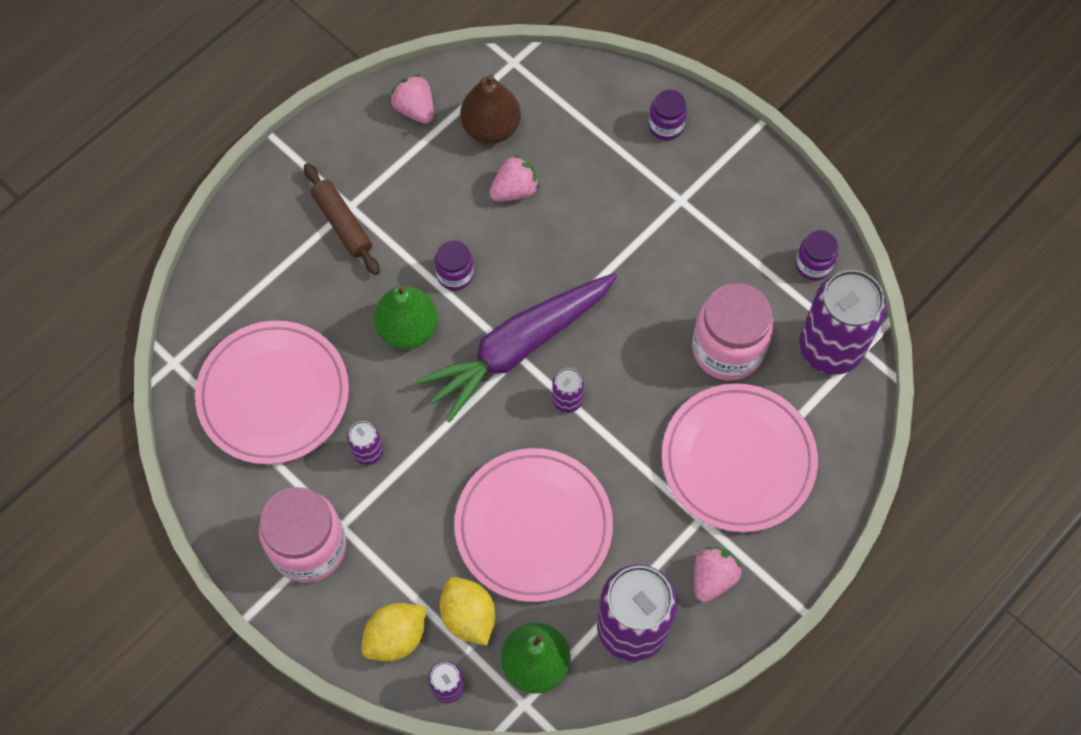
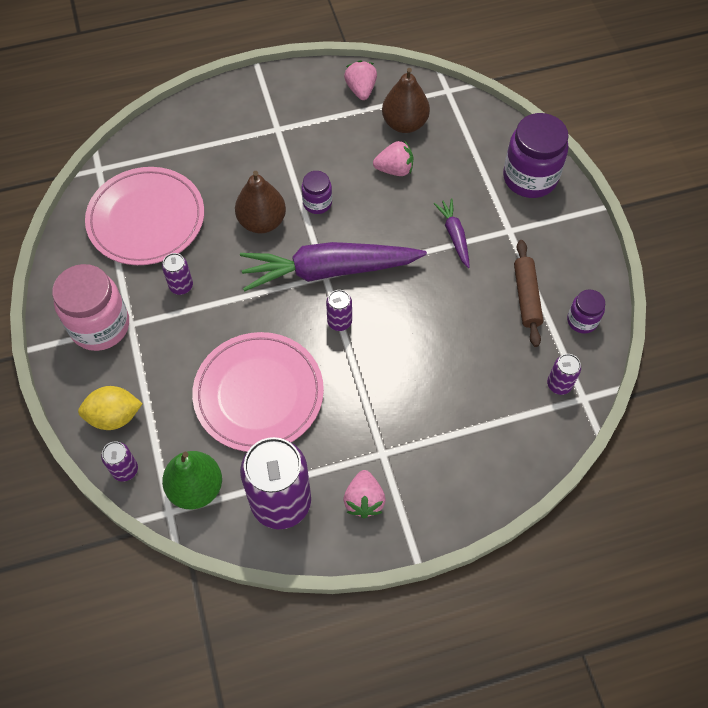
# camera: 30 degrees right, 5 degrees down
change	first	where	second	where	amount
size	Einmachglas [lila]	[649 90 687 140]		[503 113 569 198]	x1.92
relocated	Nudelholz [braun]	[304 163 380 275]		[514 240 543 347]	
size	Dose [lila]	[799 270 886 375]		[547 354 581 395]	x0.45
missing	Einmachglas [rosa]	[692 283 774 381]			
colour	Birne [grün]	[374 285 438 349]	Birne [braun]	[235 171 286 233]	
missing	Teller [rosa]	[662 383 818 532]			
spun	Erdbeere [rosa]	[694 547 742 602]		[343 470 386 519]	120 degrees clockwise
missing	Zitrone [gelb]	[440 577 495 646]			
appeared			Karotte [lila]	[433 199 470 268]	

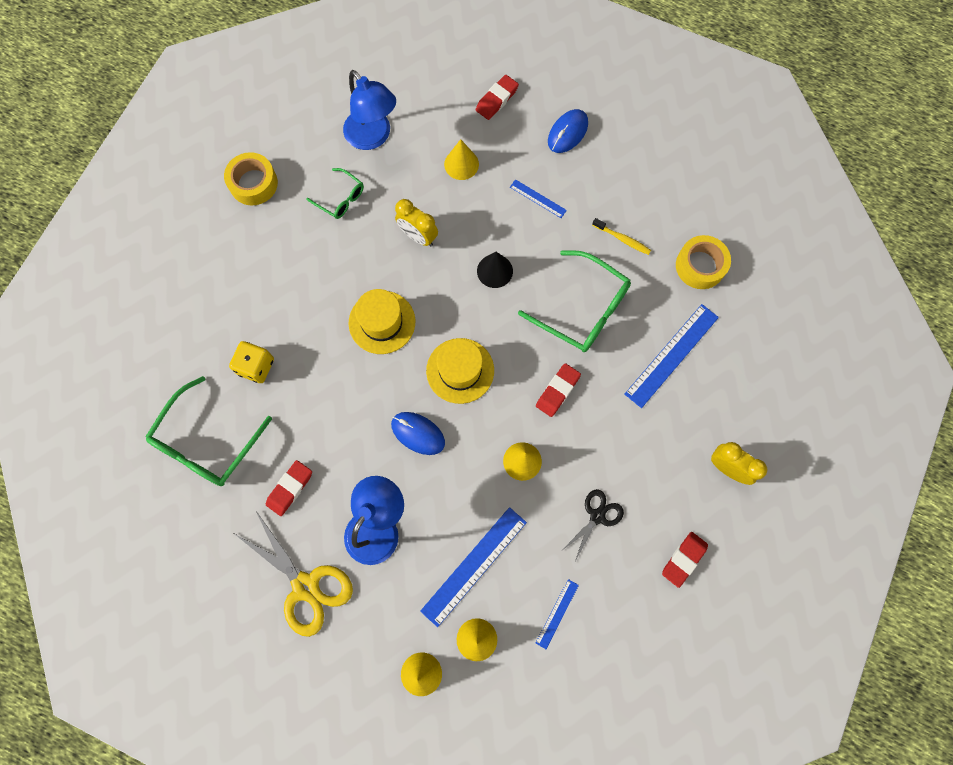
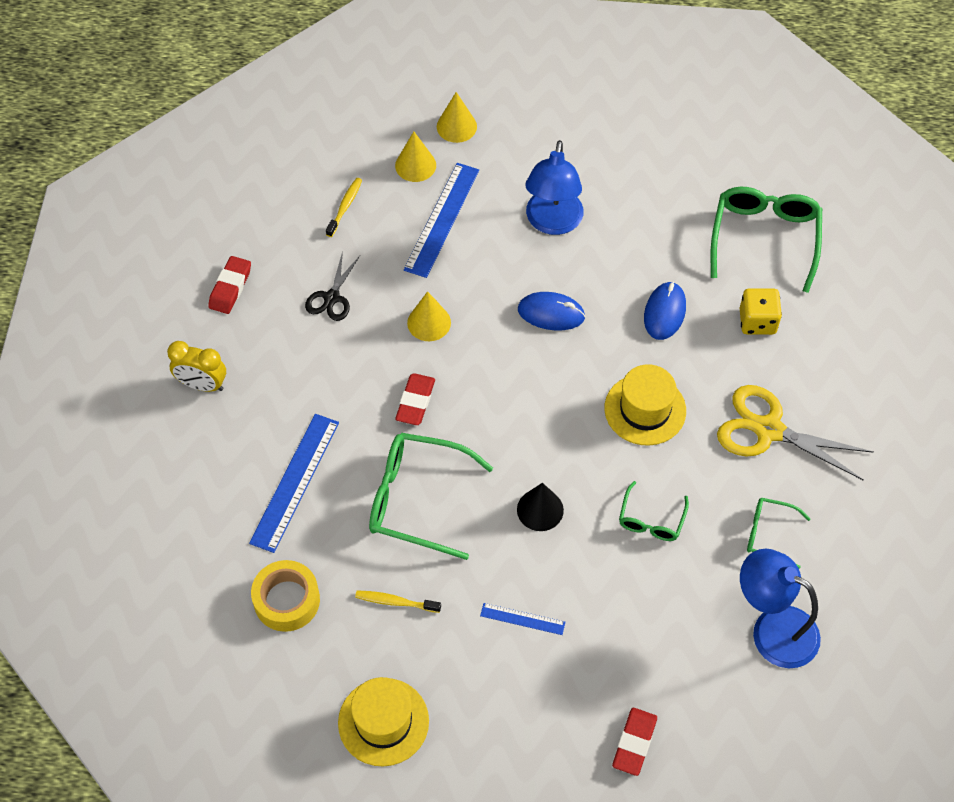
# camera: 160 degrees right, 15 degrees down
change	first	where	second	where	amount
relocated	Computermaus [blau]	[548 109 588 153]		[644 281 686 340]	
missing	Kegel [gelb]	[444 139 479 180]			
missing	Klebeband [gelb]	[224 152 278 205]			
exchanged	Wecker [gelb]	[395 199 438 246]	Brille [grün]	[619 481 689 541]	
relocated	Hut [gelb]	[426 338 494 404]		[338 677 429 767]	
missing	Radiergummi [rot]	[266 460 312 516]			
relocated	Schere [gelb]	[235 511 353 637]		[717 385 874 480]	
exchanged	Lineal [blau]	[536 579 579 649]	Zahnbürste [gelb]	[326 178 362 237]	

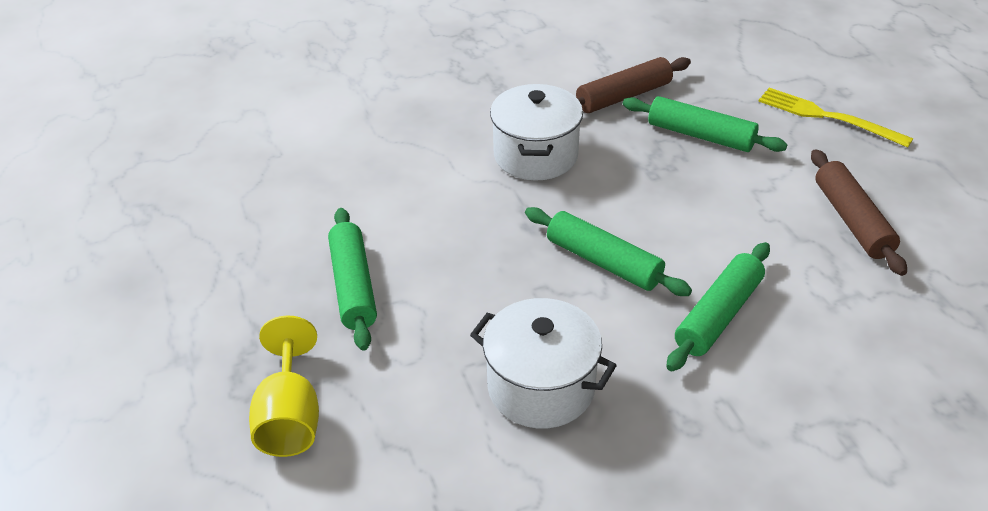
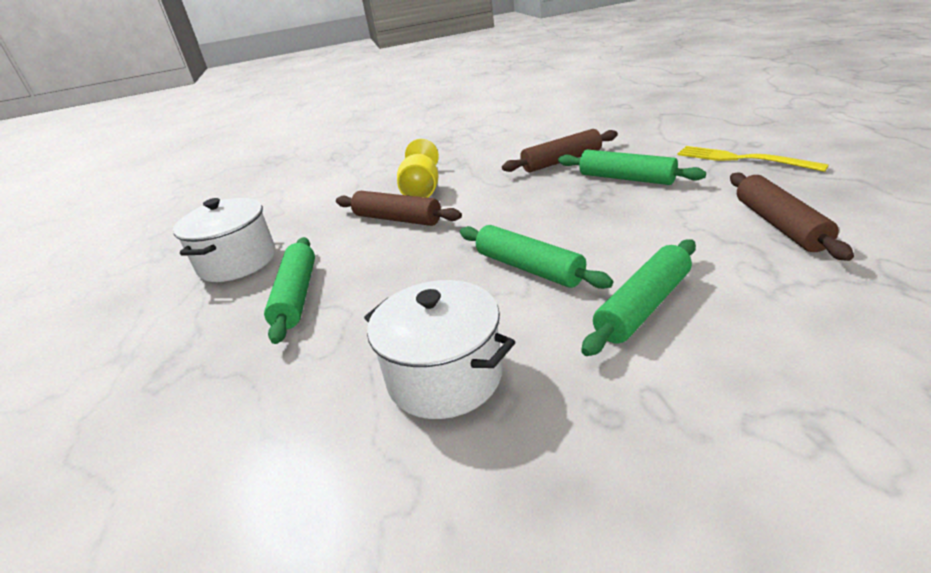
# camera: 10 degrees right, 10 degrees down
change	first	where	second	where	amount
relocated	Kochtopf [weiß]	[490 84 583 180]		[173 198 275 282]	
relocated	Kelch [gelb]	[249 315 319 457]		[397 139 439 198]	
appeared			Nudelholz [braun]	[336 191 462 226]	

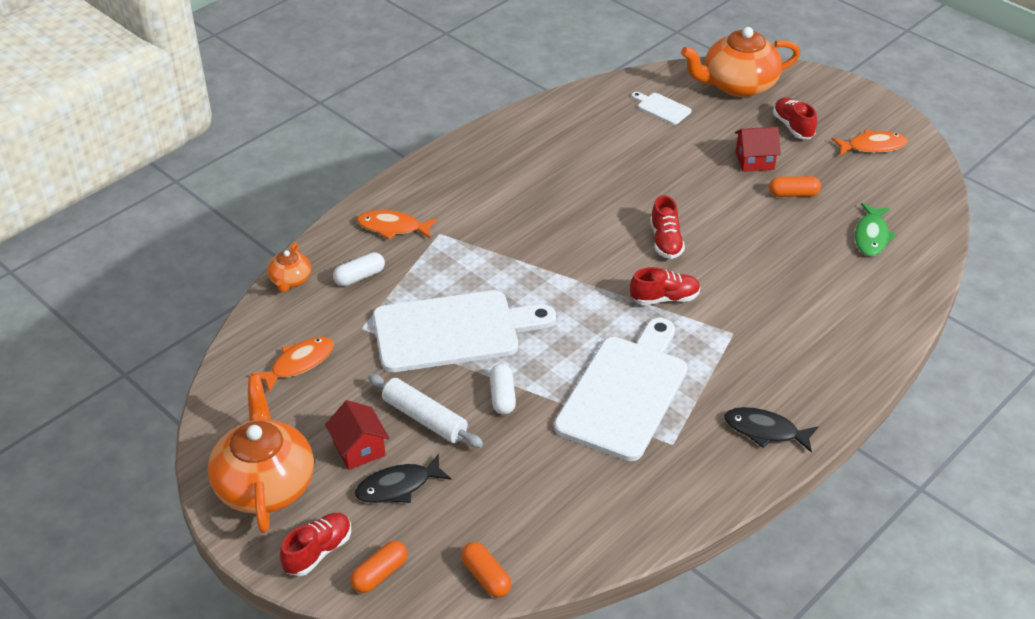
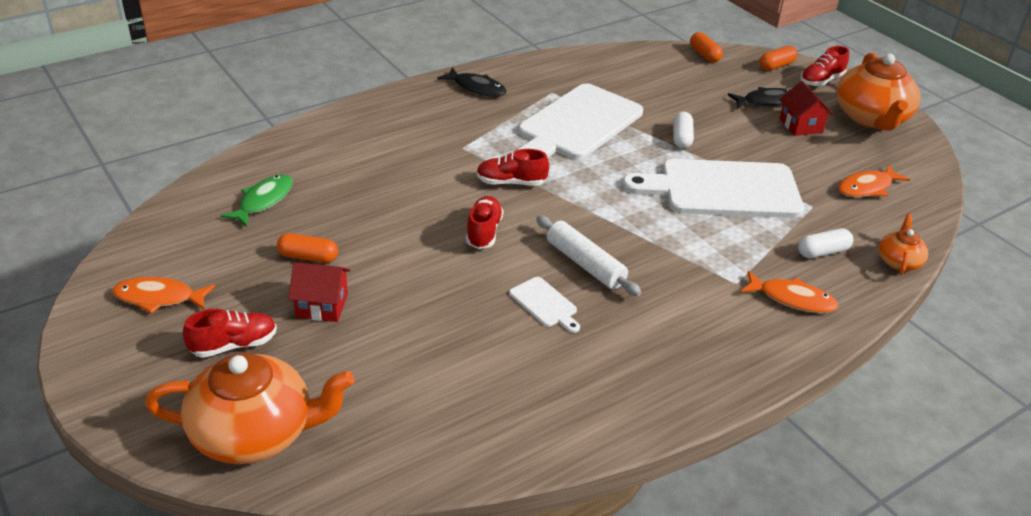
# camera: 170 degrees left, 5 degrees down
change	first	where	second	where	amount
relocated	Schneidebrett [weiß]	[632 92 691 125]		[509 277 580 333]	
spun	Schuh [rot]	[773 97 817 139]		[183 309 277 358]	105 degrees counterclockwise
relocated	Nudelholz [weiß]	[368 374 483 448]		[536 216 641 296]	

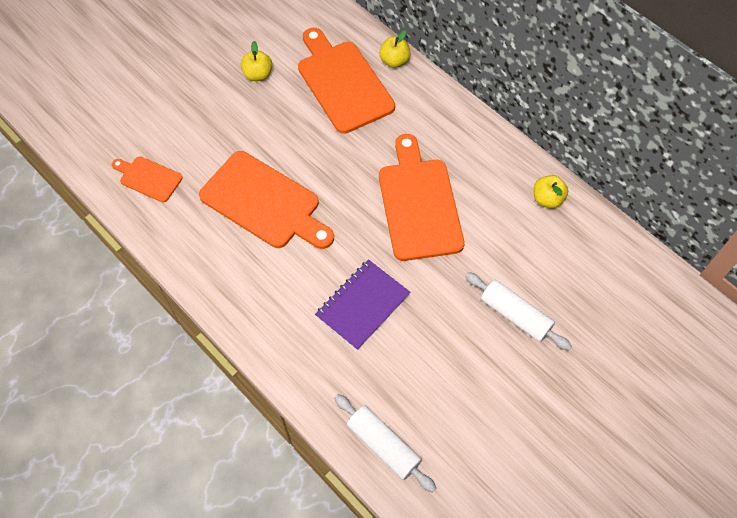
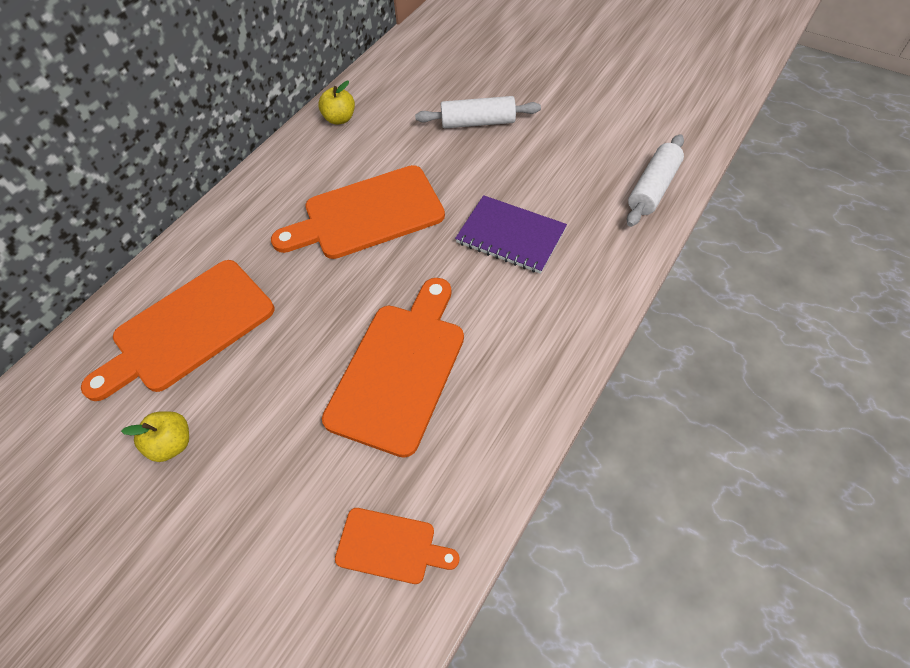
# camera: 100 degrees left, 5 degrees down
change	first	where	second	where	amount
missing	Apfel [gelb]	[379 30 411 68]			
spun	Schneidebrett [orange]	[112 156 183 202]		[335 508 459 584]	90 degrees counterclockwise
spun	Nudelholz [weiß]	[465 272 572 350]		[415 96 541 128]	60 degrees clockwise

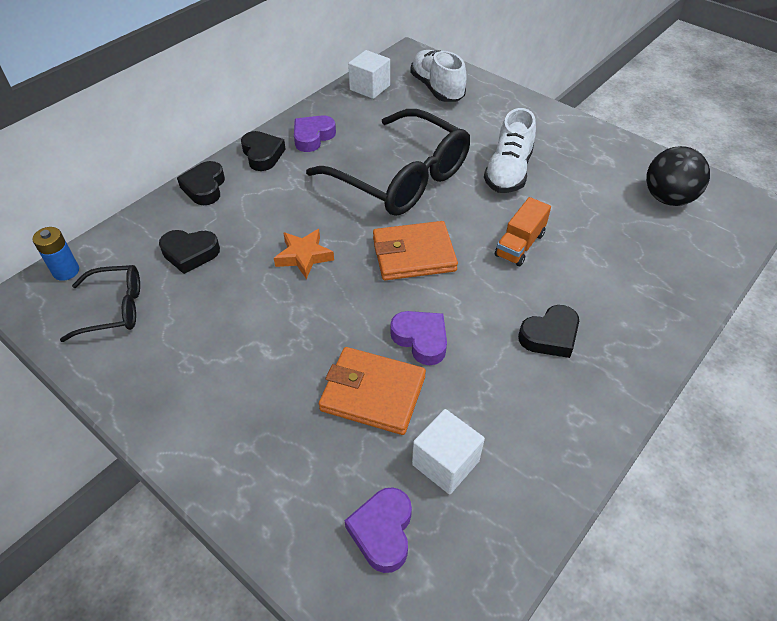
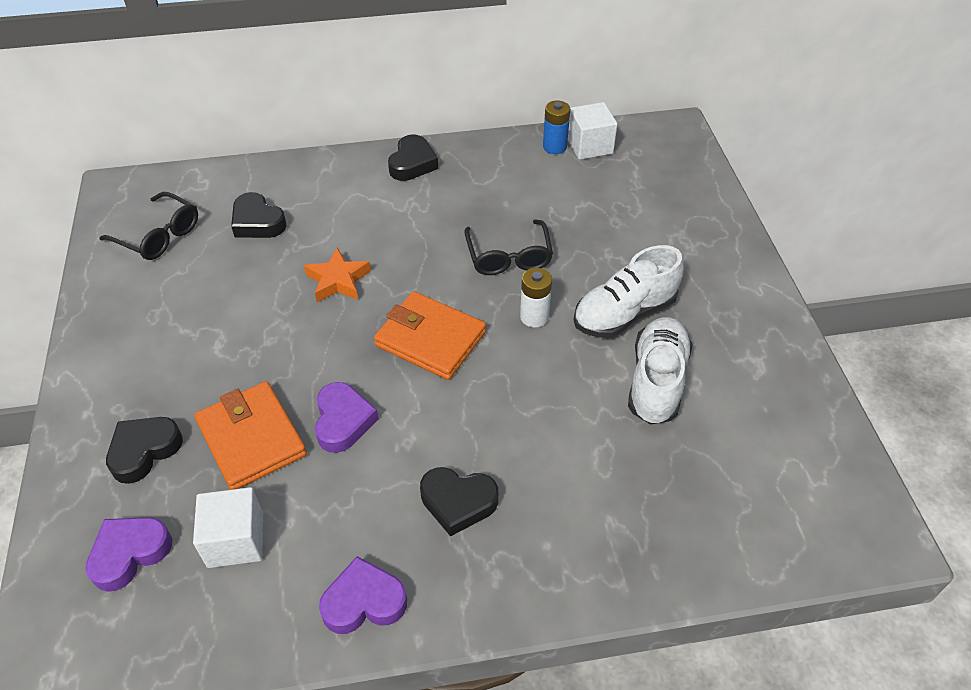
# camera: 40 degrees right, 0 degrees up
change	first	where	second	where	amount
relocated	Schuh [weiß]	[410 50 467 102]		[628 317 693 424]	
size	Brille [schwarz]	[306 109 470 216]		[464 220 553 275]	x0.51
relocated	Herz [lila]	[294 115 336 152]		[319 556 407 634]	
missing	Ball [schwarz]	[646 146 710 206]			
relocated	Herz [schwarz]	[177 161 225 205]		[106 417 183 484]	
missing	Lastwagen [orange]	[495 197 551 266]			
relocated	Batterie [blau]	[32 227 79 281]		[543 101 570 154]	
appeared			Batterie [weiß]	[520 268 552 328]	

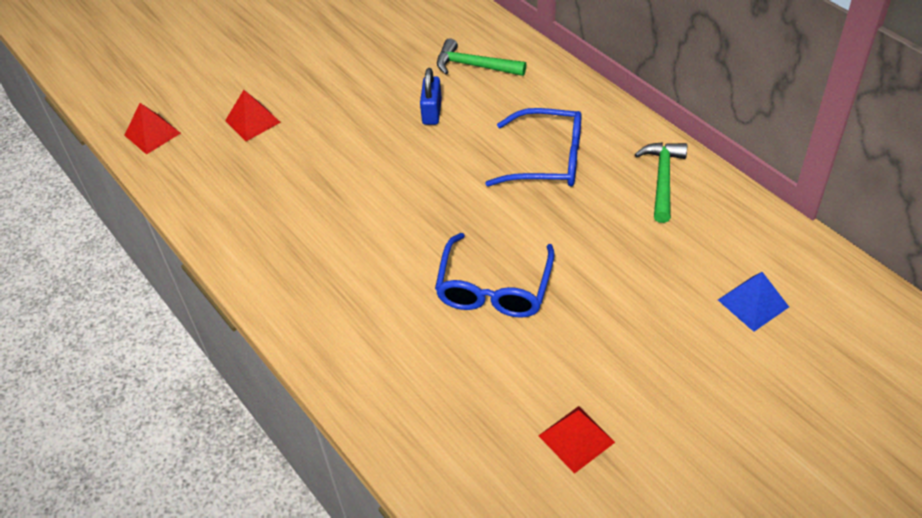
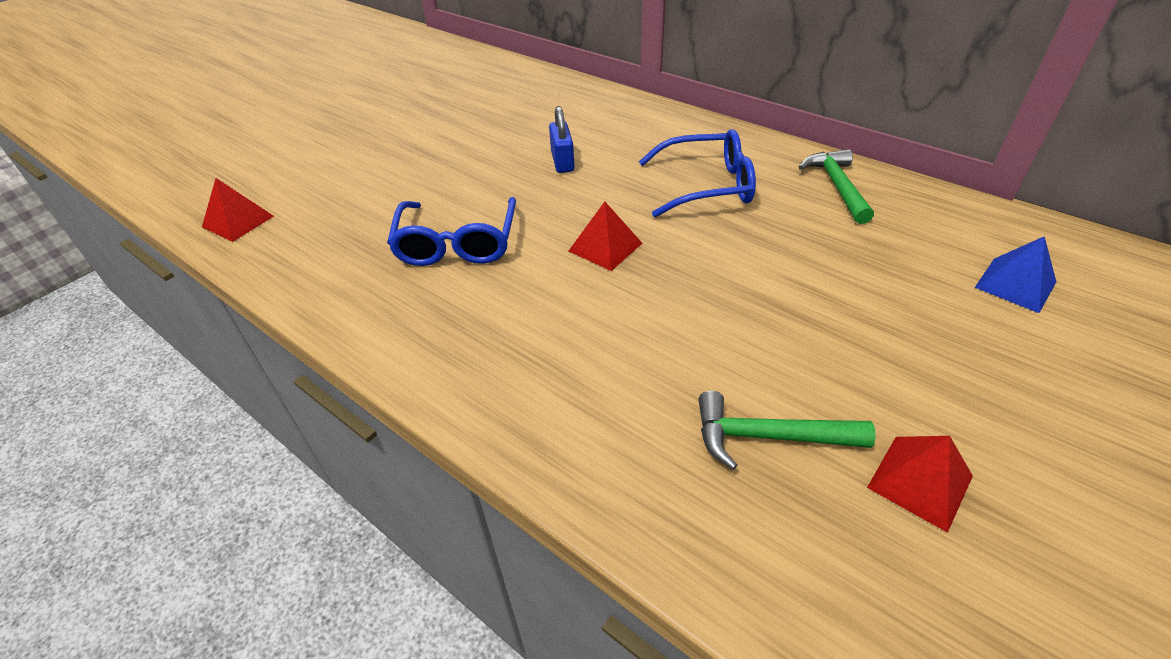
# camera: 15 degrees left, 5 degrees down
change	first	where	second	where	amount
relocated	Hammer [grün]	[437 38 526 76]		[698 391 875 470]	
relocated	Pyramide [rot]	[225 90 281 141]		[569 202 642 271]	
relocated	Brille [blau]	[435 233 555 318]		[387 197 516 266]	

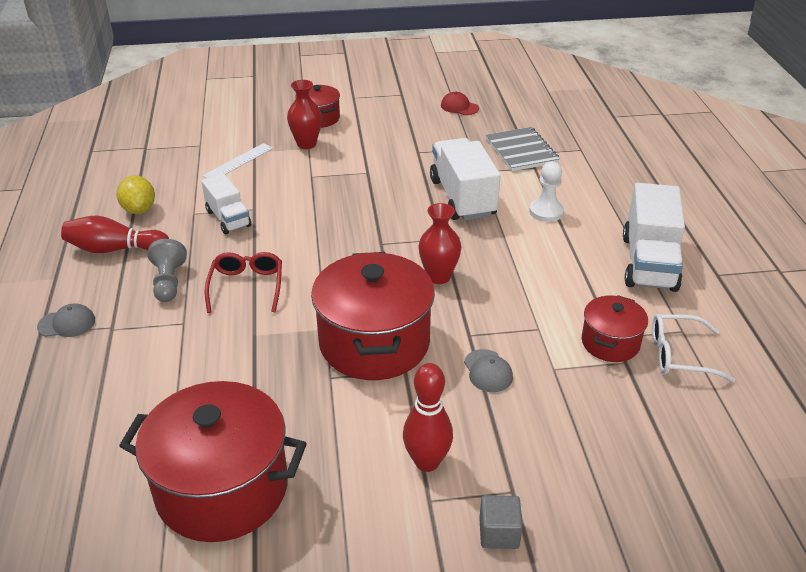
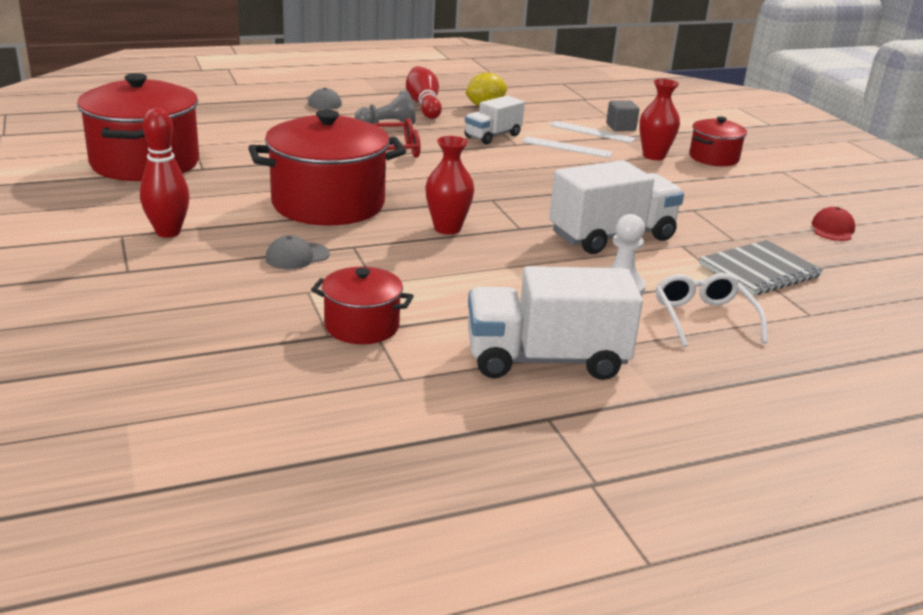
# camera: 75 degrees right, 10 degrees down
change	first	where	second	where	amount
relocated	Brille [weiß]	[652 314 735 382]		[656 273 768 347]	
relocated	Kubus [grau]	[479 495 523 549]		[606 100 640 131]	
appeared			Lineal [weiß]	[522 136 613 158]	

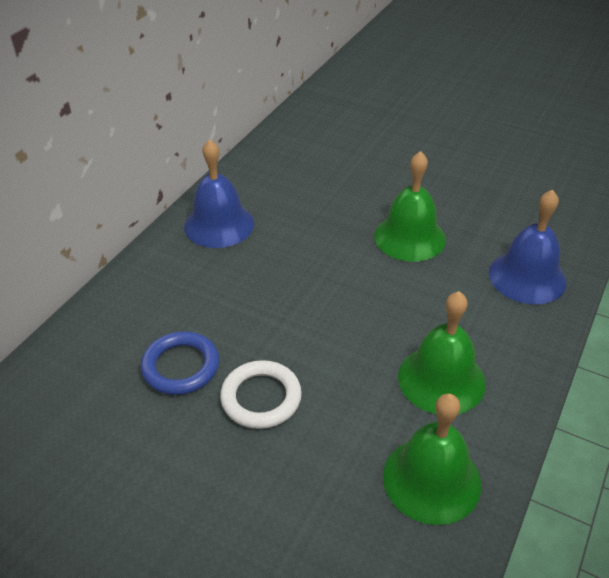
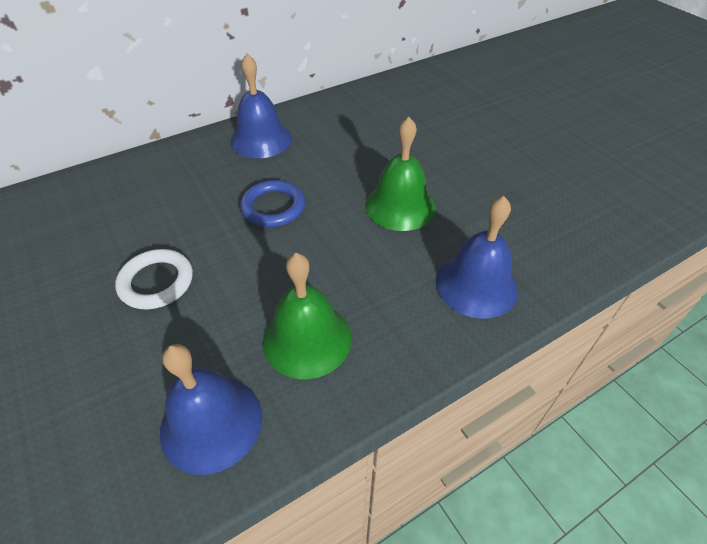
# camera: 30 degrees right, 5 degrees up
change	first	where	second	where	amount
relocated	Ring [blau]	[141 331 219 395]		[240 180 305 227]	
colour	Glocke [grün]	[383 393 481 525]	Glocke [blau]	[160 344 262 475]	

